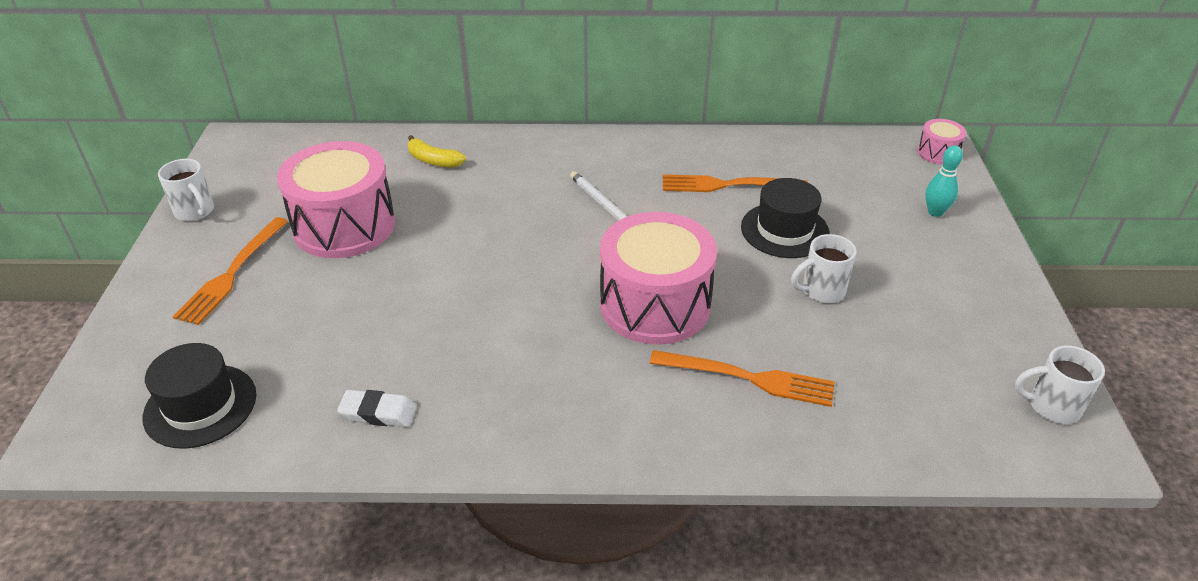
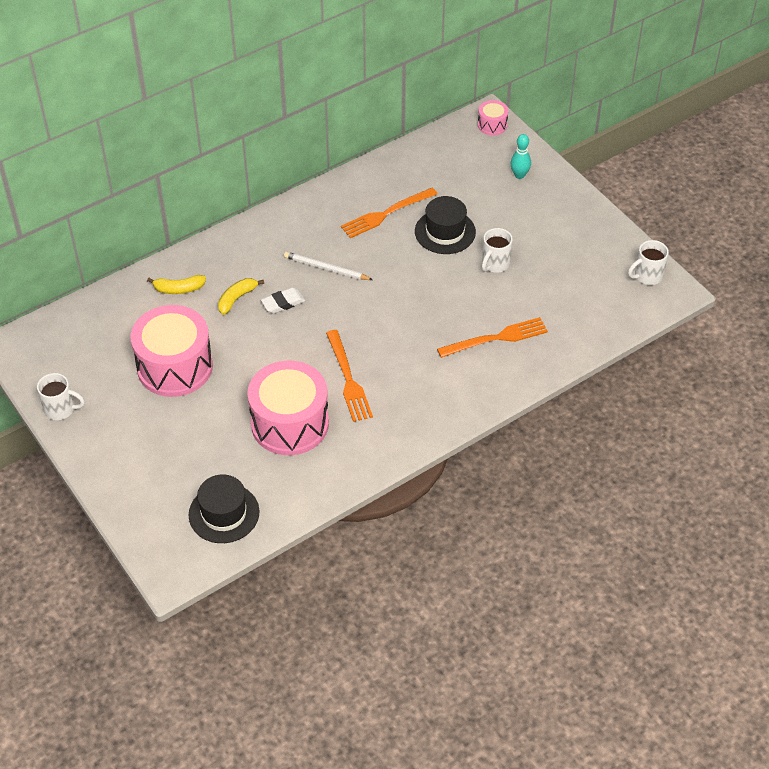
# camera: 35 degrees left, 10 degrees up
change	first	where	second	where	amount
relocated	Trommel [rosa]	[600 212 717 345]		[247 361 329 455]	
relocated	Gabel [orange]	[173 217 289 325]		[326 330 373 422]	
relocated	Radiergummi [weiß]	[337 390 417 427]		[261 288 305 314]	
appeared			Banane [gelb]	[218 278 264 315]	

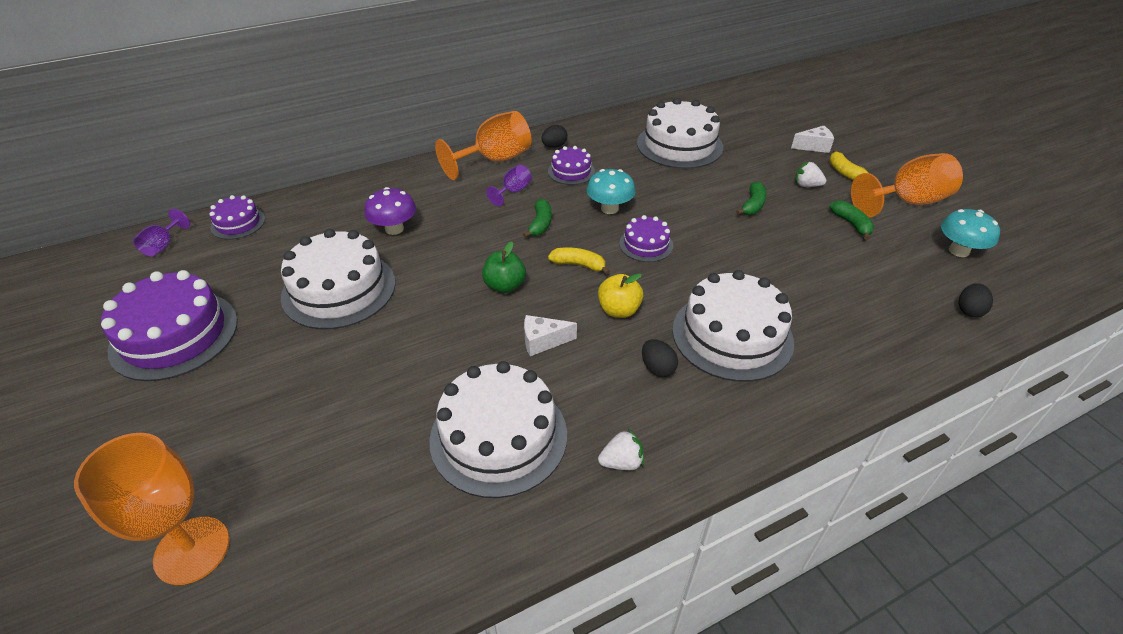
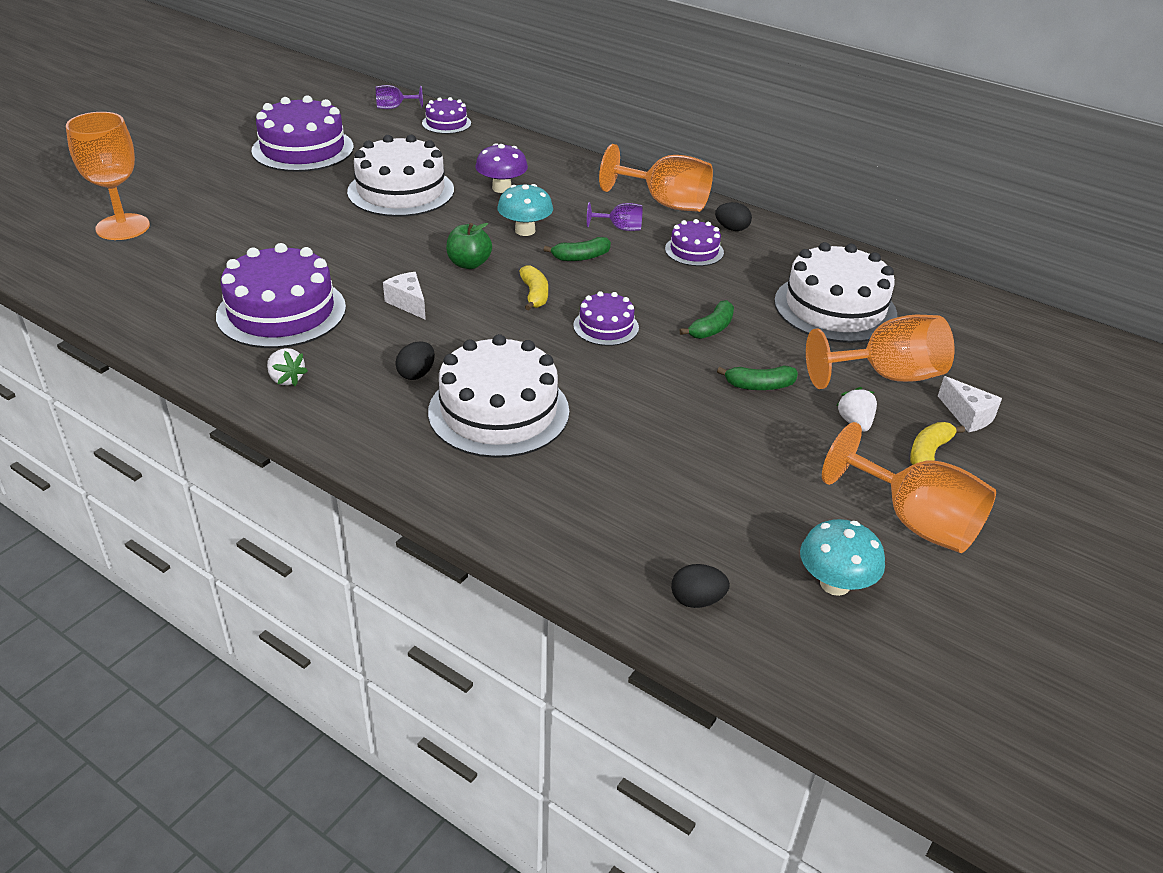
# camera: 60 degrees right, 5 degrees down
change	first	where	second	where	amount
relocated	Pilz [türkis]	[587 169 636 214]		[497 184 553 236]	
relocated	Banane [grün]	[829 201 874 240]		[680 300 734 339]	
missing	Apfel [gelb]	[598 273 643 318]			
colour	Kuchen [weiß]	[430 361 567 498]	Kuchen [lila]	[216 243 346 348]	
appeared			Kelch [orange]	[806 315 955 389]	

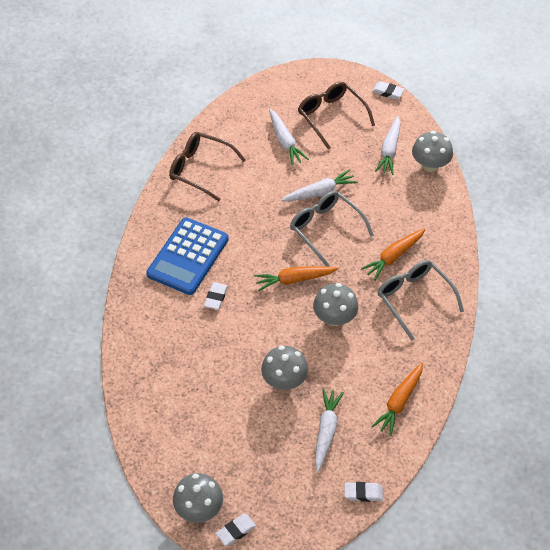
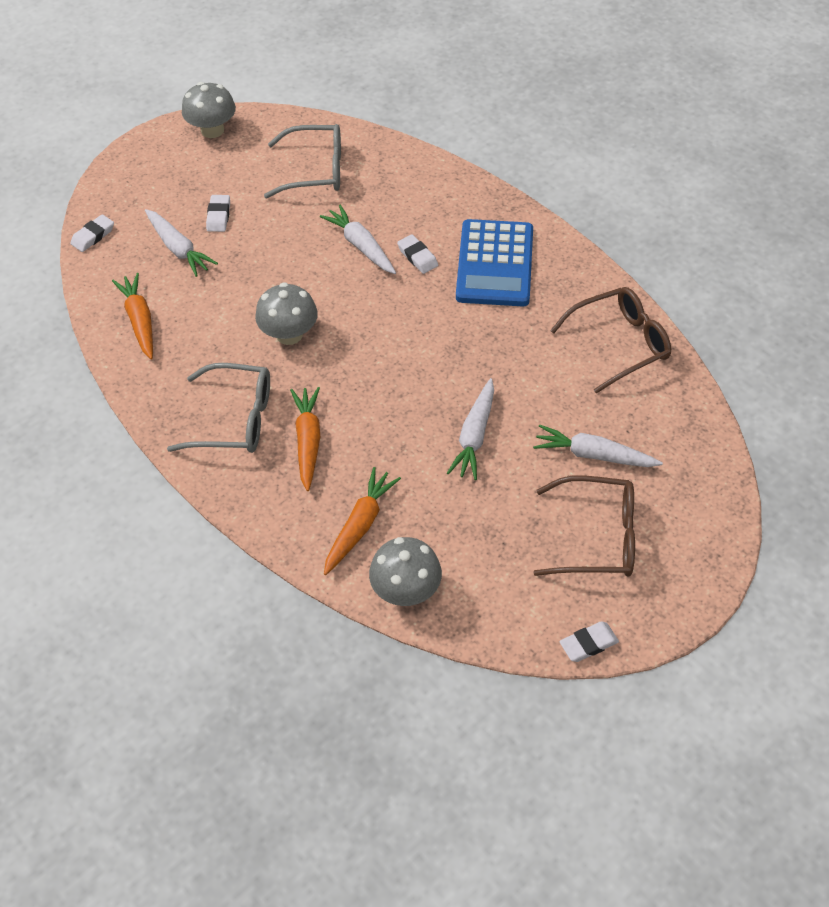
# camera: 130 degrees right, 0 degrees up
change	first	where	second	where	amount
relocated	Karotte [weiß]	[375 116 401 175]		[320 205 396 274]	
relocated	Brille [grau]	[290 191 374 266]		[264 124 341 198]	
spun	Taschenrechner [blau]	[146 217 229 295]		[456 219 533 306]	150 degrees counterclockwise
relocated	Karotte [orange]	[254 266 339 291]		[324 467 401 575]	
missing	Pilz [grau]	[261 346 308 390]			
relocated	Radiergummi [weiß]	[216 514 256 546]		[206 195 230 232]	

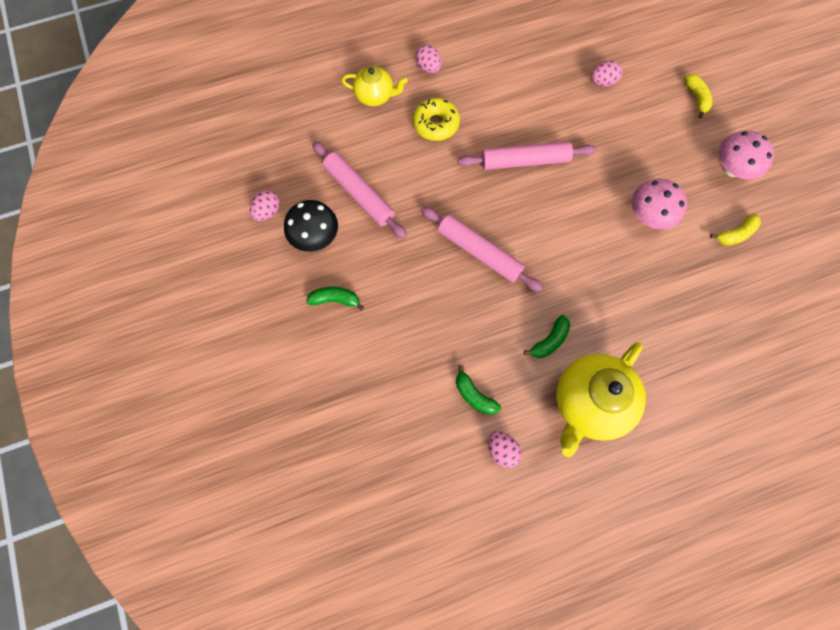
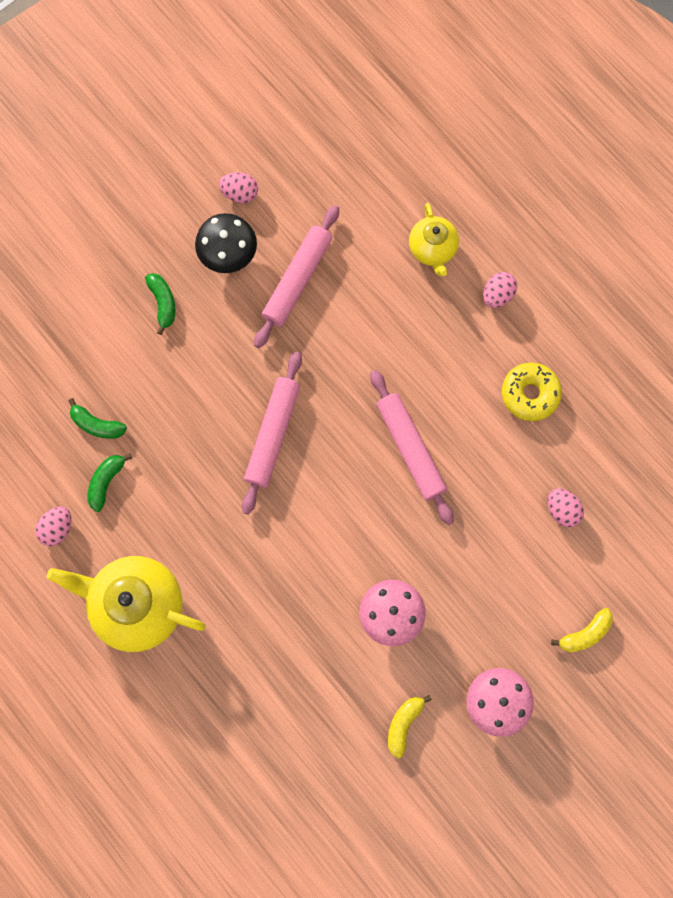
# camera: 70 degrees right, 5 degrees up
change	first	where	second	where	amount
relocated	Donut [gelb]	[413 98 460 141]		[502 362 562 421]	
spun	Banane [gelb]	[710 213 761 245]		[388 695 432 758]	75 degrees clockwise
relocated	Banane [grün]	[524 315 570 358]		[68 398 127 439]	

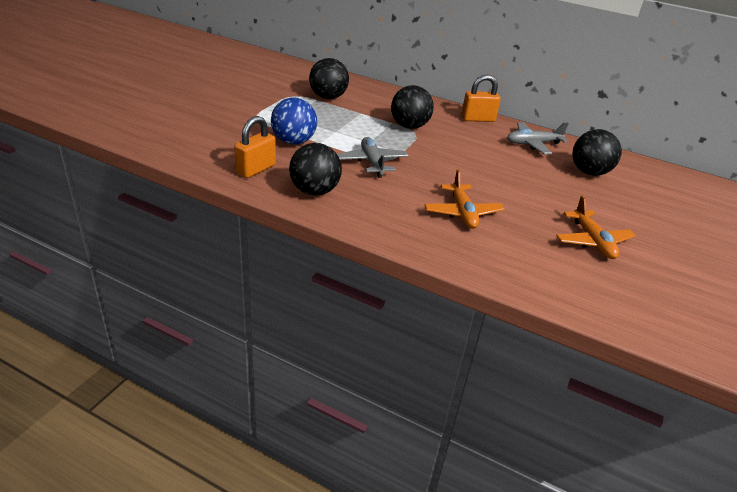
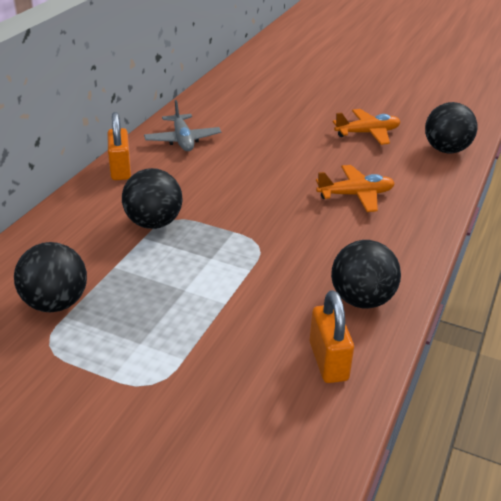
# camera: 90 degrees left, 0 degrees up
change	first	where	second	where	amount
missing	Ball [blau]	[271 97 317 144]			
spun	Vorhängeschloss [orange]	[234 116 276 178]		[309 290 354 383]	45 degrees clockwise
relocated	Ball [schwarz]	[572 129 622 176]		[425 102 477 153]	
missing	Flugzeug [grau]	[337 137 408 178]			

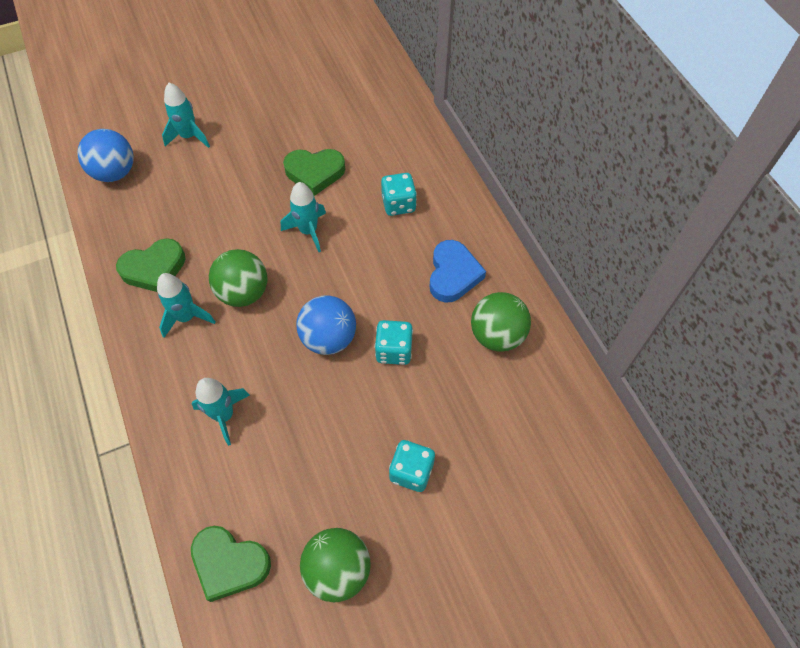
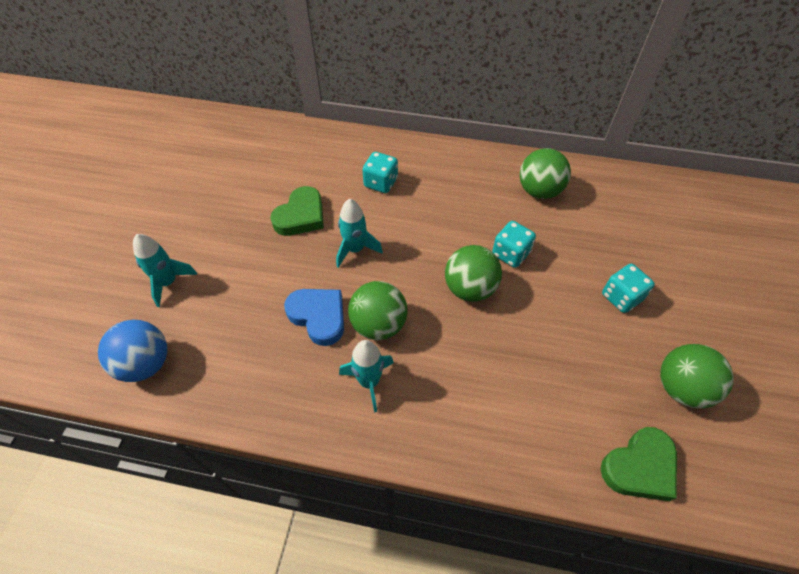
# camera: 55 degrees left, 5 degrees down
change	first	where	second	where	amount
missing	Herz [grün]	[116 238 185 292]			
relocated	Herz [blau]	[430 240 486 303]		[284 289 344 346]	
colour	Ball [blau]	[296 295 356 355]	Ball [grün]	[445 245 502 302]	
missing	Rakete [türkis]	[192 378 250 446]			

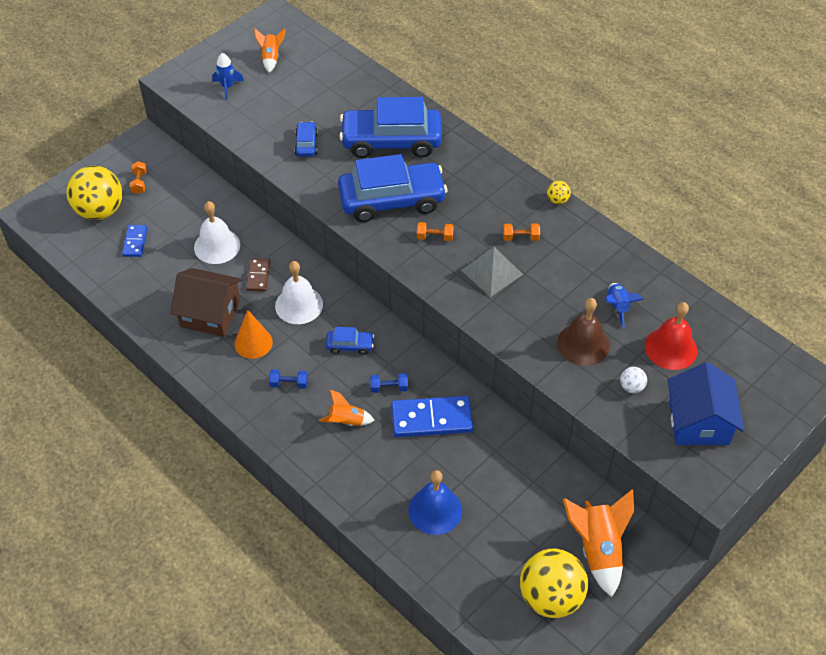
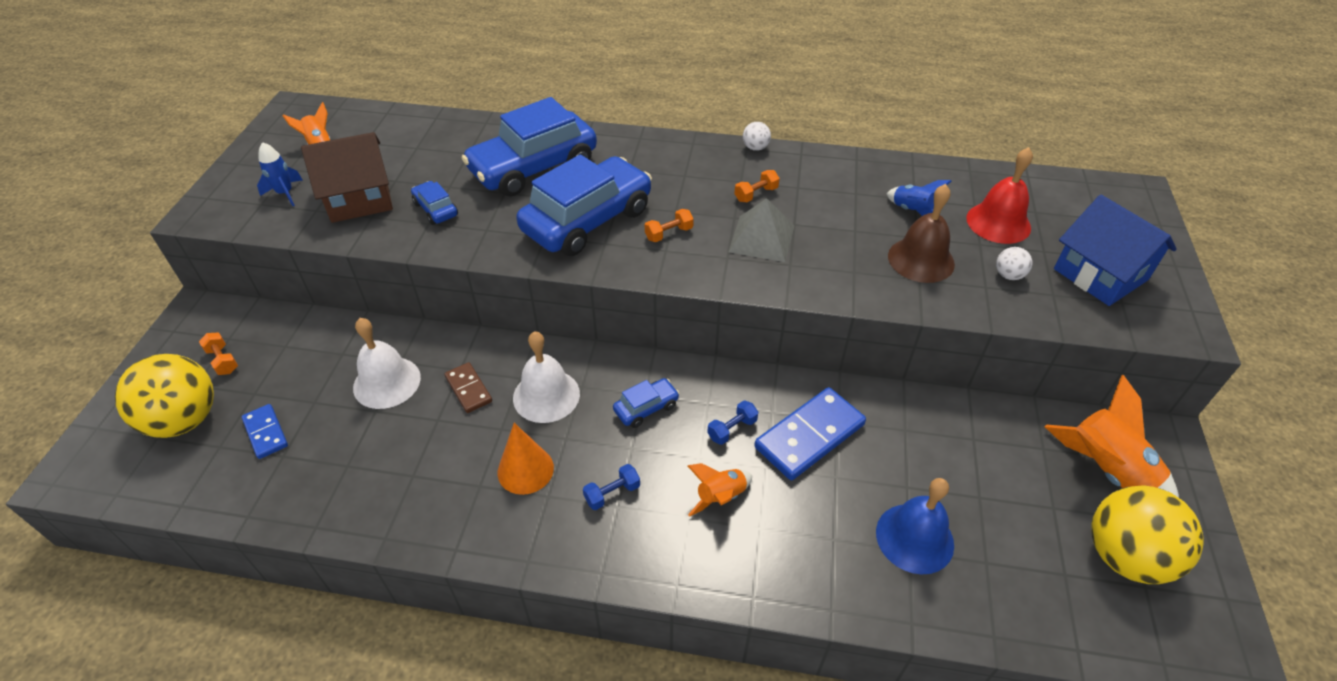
# camera: 35 degrees left, 5 degrees down
change	first	where	second	where	amount
colour	Ball [gelb]	[547 181 571 204]	Ball [weiß]	[743 122 771 151]	
relocated	Haus [braun]	[170 268 242 337]		[301 132 393 223]	

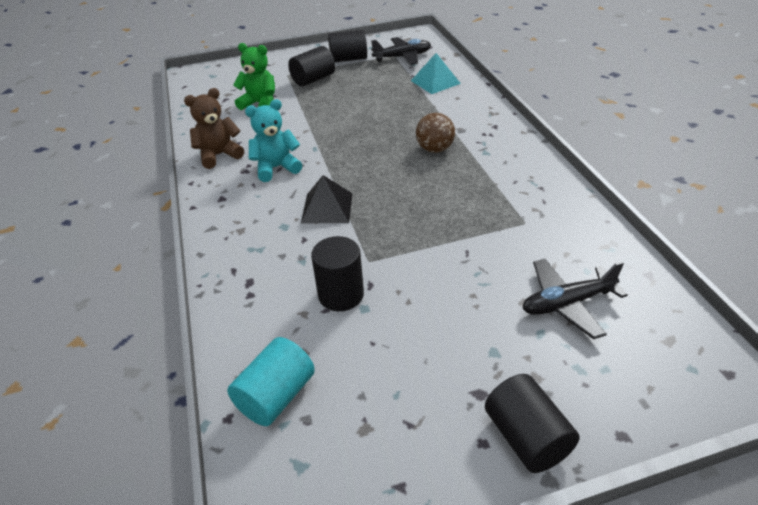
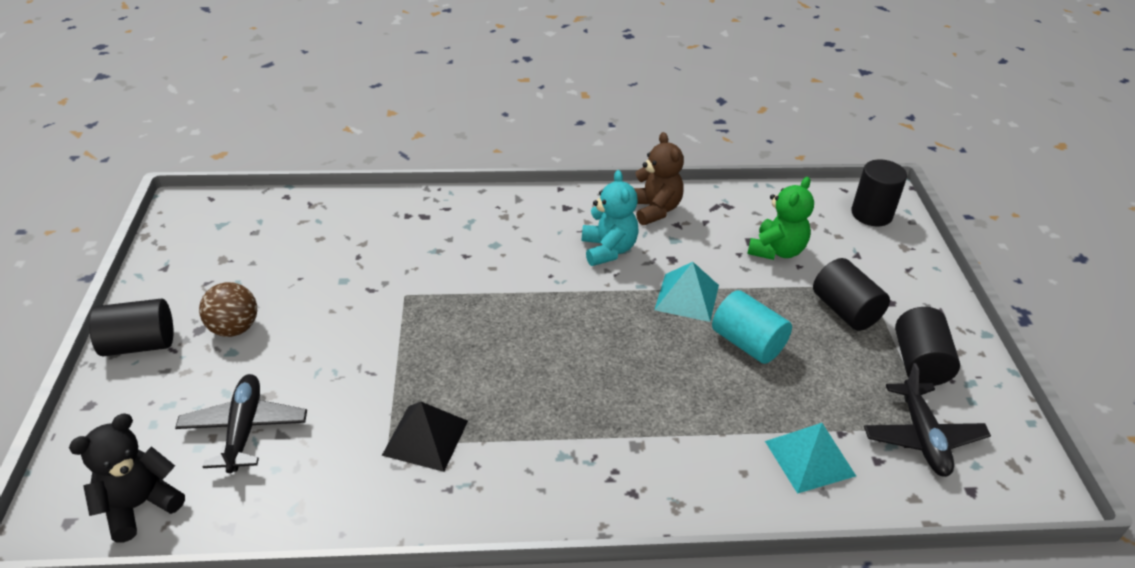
# camera: 100 degrees right, 0 degrees up
change	first	where	second	where	amount
relocated	Ball [braun]	[416 113 455 153]		[199 282 257 337]	
relocated	Pyramide [schwarz]	[301 175 353 223]		[382 402 468 472]	
relocated	Vollzylinder [schwarz]	[311 236 364 311]		[851 160 907 226]	
relocated	Vollzylinder [türkis]	[227 337 315 426]		[712 290 792 364]	
appeared			Pyramide [türkis]	[654 262 719 322]	
appeared			Teddybär [schwarz]	[69 414 185 543]	

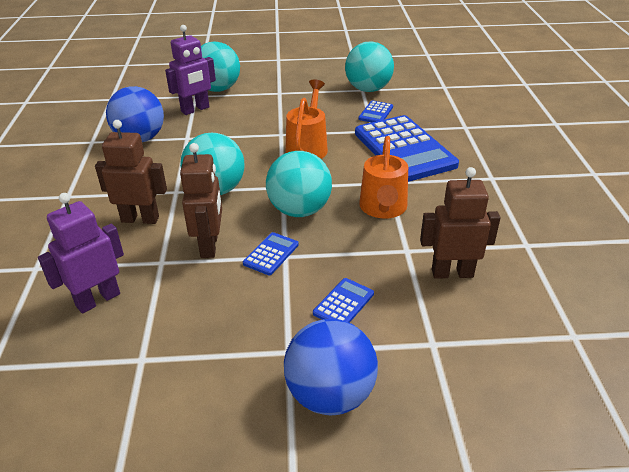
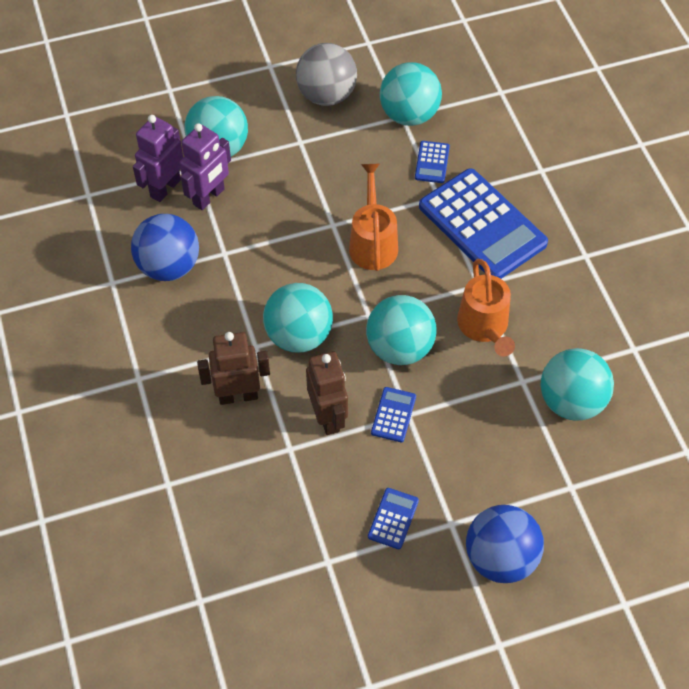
# camera: 15 degrees left, 20 degrees up
change	first	where	second	where	amount
exchanged	Roboter [braun]	[420 167 500 279]	Ball [türkis]	[541 348 614 421]	
relocated	Roboter [lila]	[38 193 124 314]		[133 115 183 202]	
relocated	Taschenrechner [blau]	[313 278 374 323]		[368 488 419 549]	
appeared			Ball [grau]	[296 43 357 106]	

